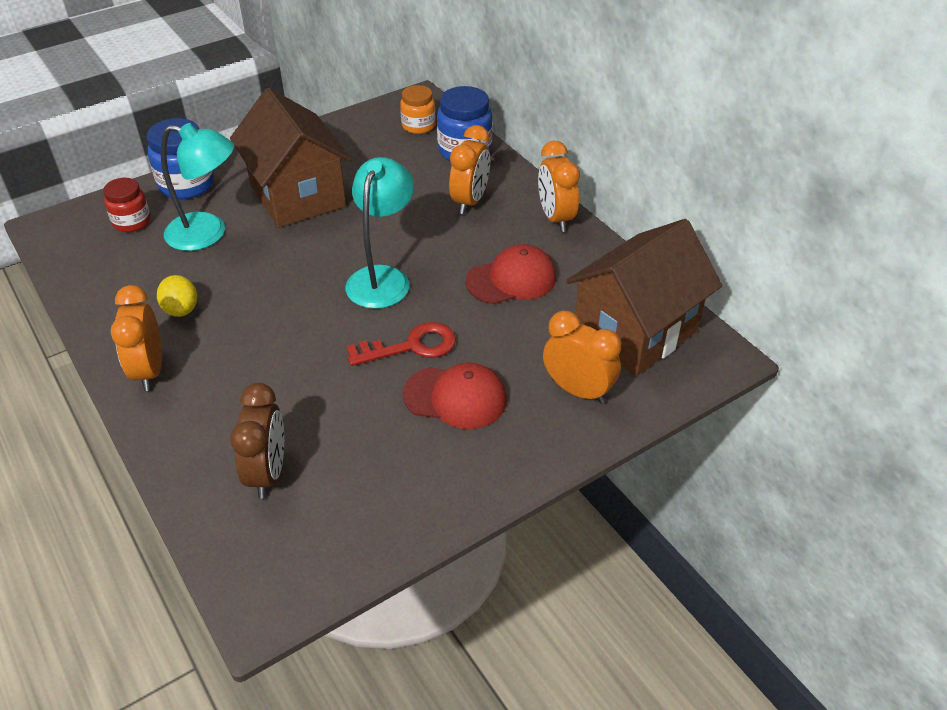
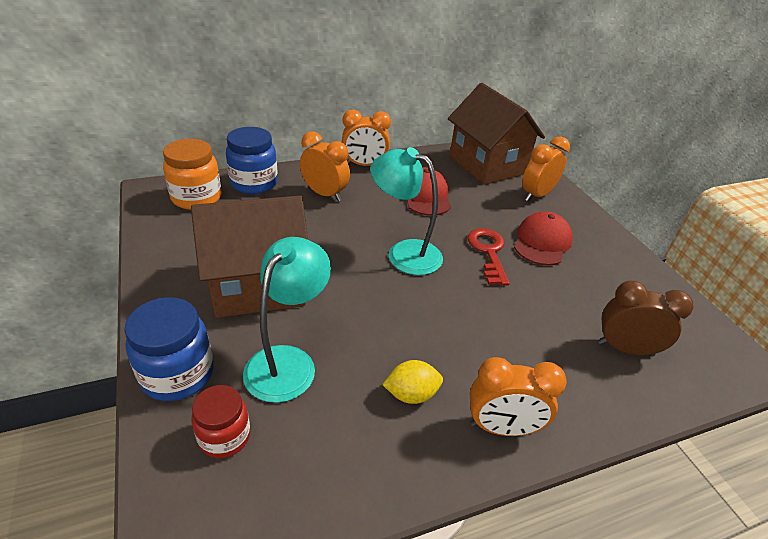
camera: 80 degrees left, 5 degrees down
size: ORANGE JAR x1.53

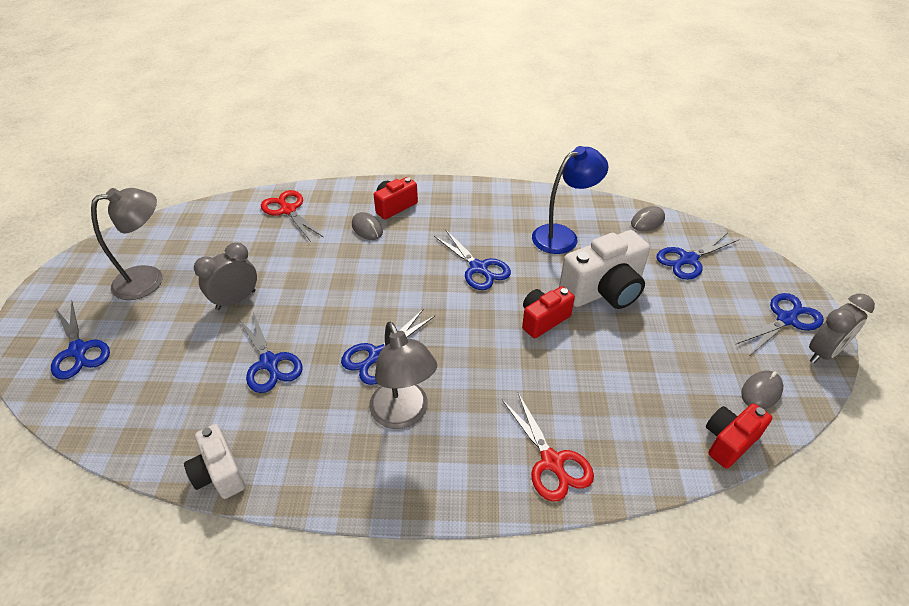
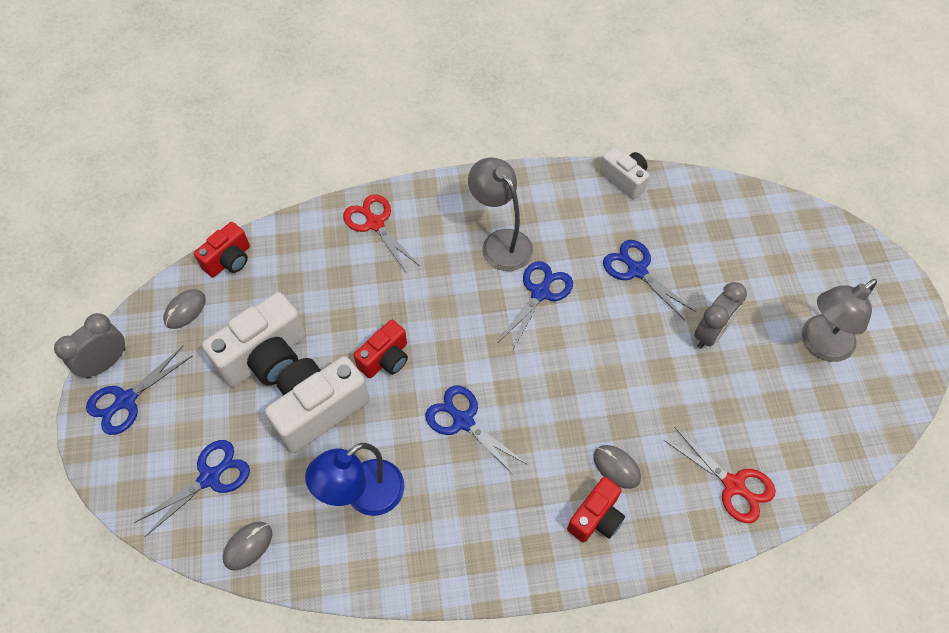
camera: 170 degrees right, 15 degrees up
missing: BLUE SCISSORS (no. 1 from left)
appeared: WHITE CAMERA (no. 1 from left)

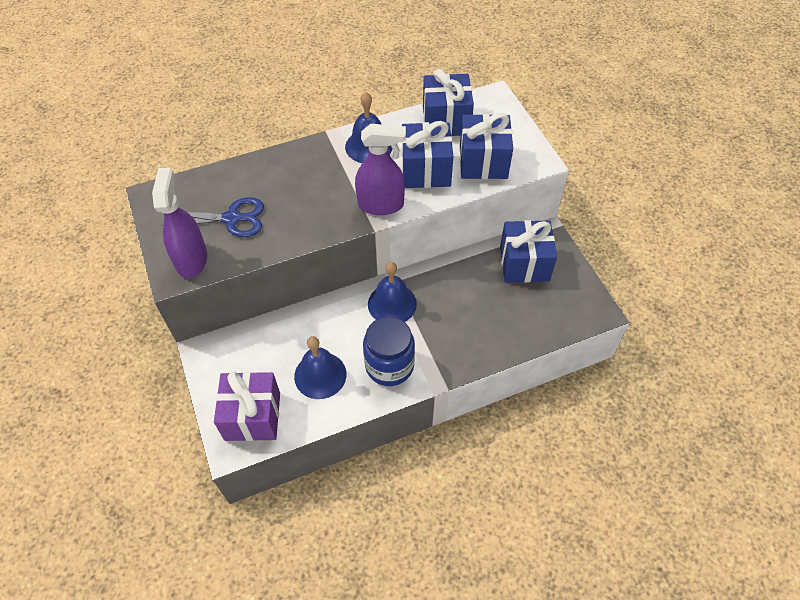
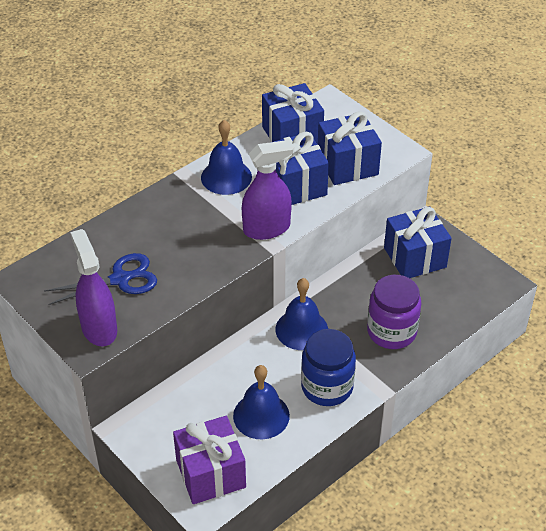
camera: 20 degrees left, 10 degrees down
appeared: PURPLE JAR

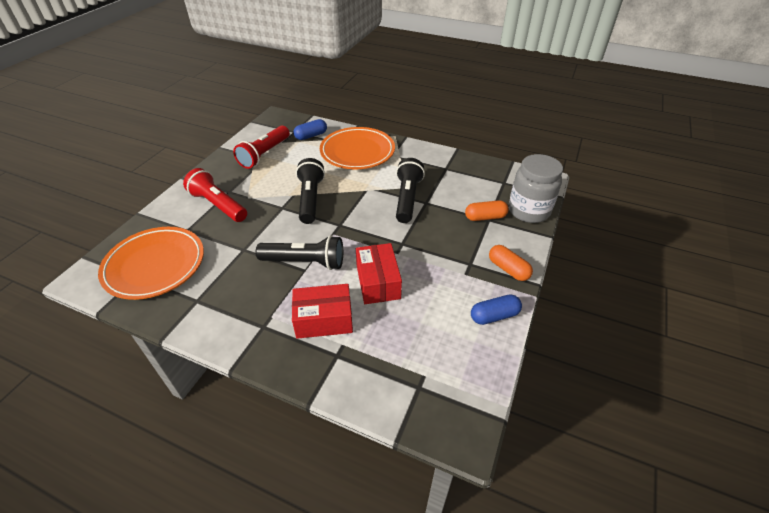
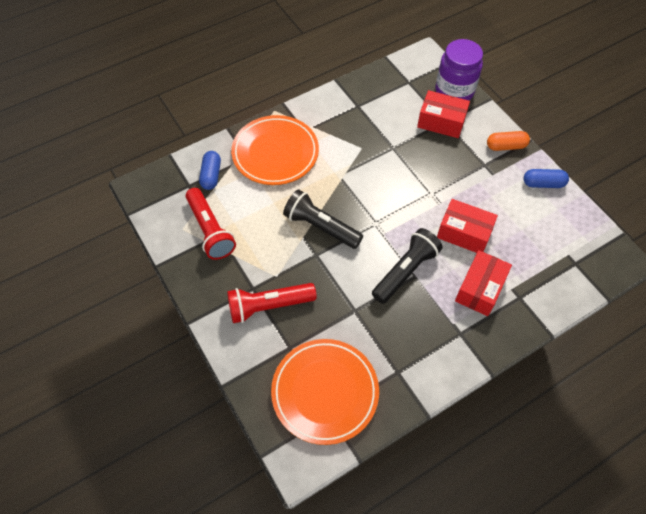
camera: 55 degrees left, 15 degrees up
missing: BLACK FLASHLIGHT (no. 3 from left)
exchanged: ORANGE CAPSULE (no. 1 from left) to RED BOX (no. 1 from left)
colour: GREY JAR to PURPLE JAR
spun: BLUE CAPSULE (no. 2 from left) 75 degrees clockwise

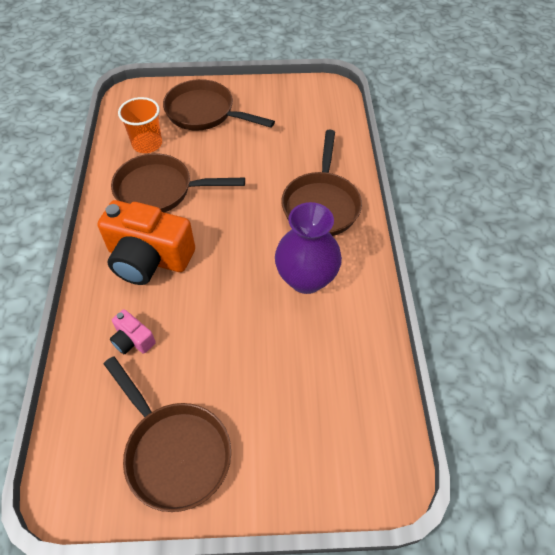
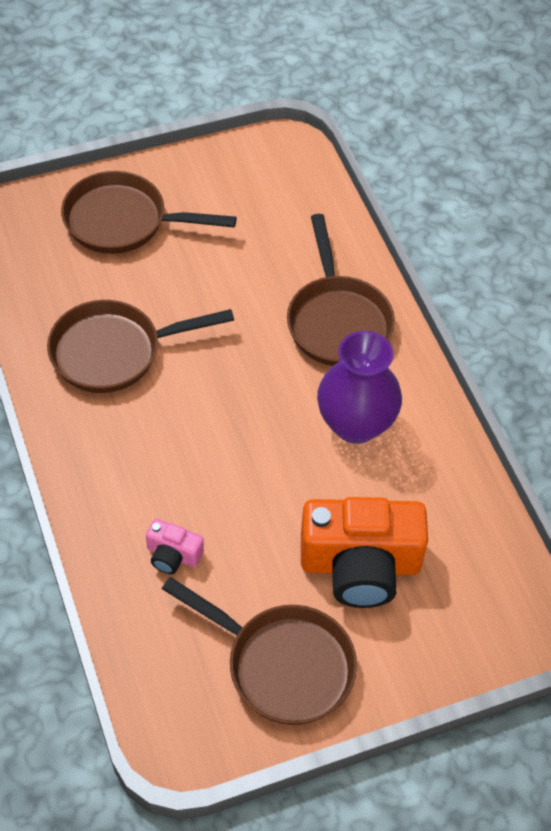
camera: 20 degrees left, 0 degrees up
missing: ORANGE CUP
relocated: ORANGE CAMERA

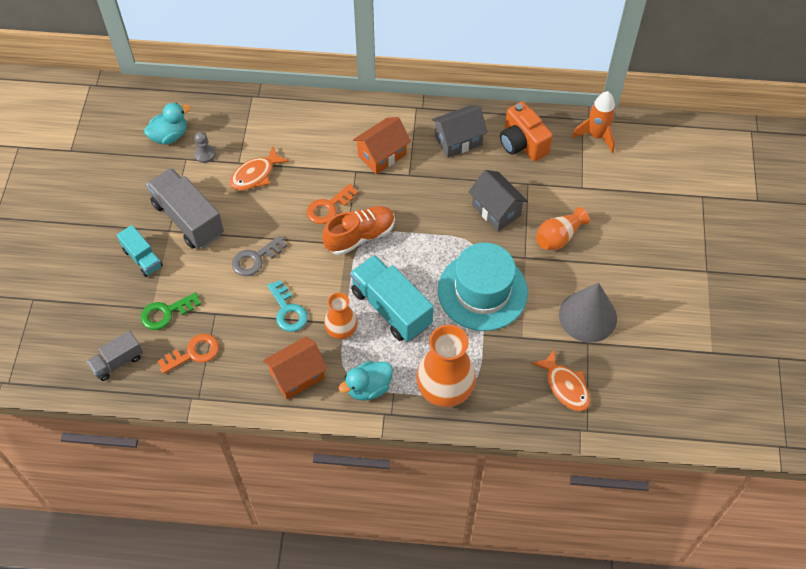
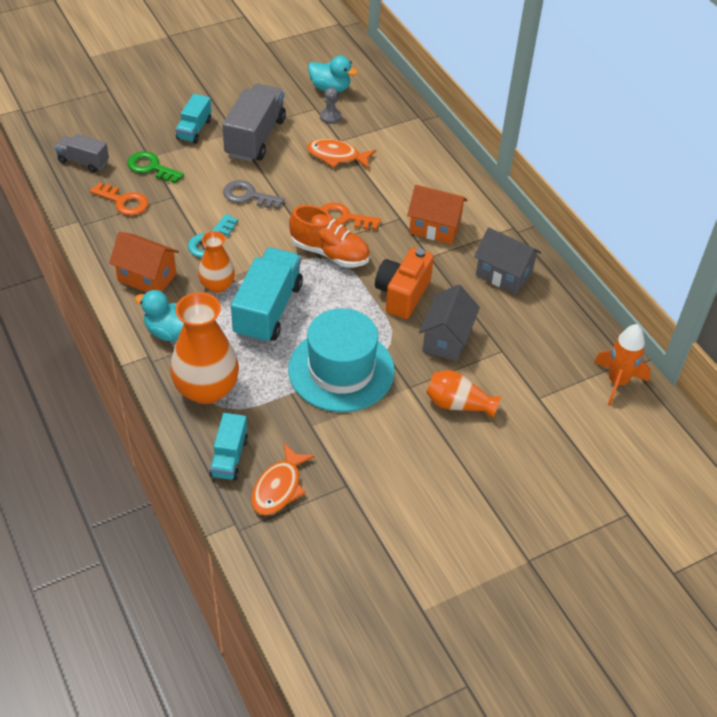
camera: 55 degrees right, 10 degrees down
missing: GREY CONE
appeared: TURQUOISE TRUCK (no. 2 from left)
relocated: ORANGE CAMERA

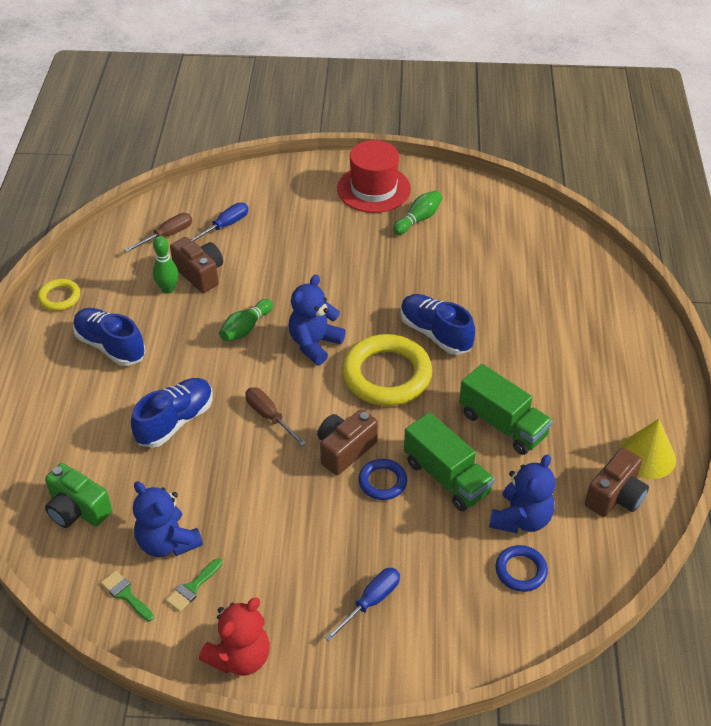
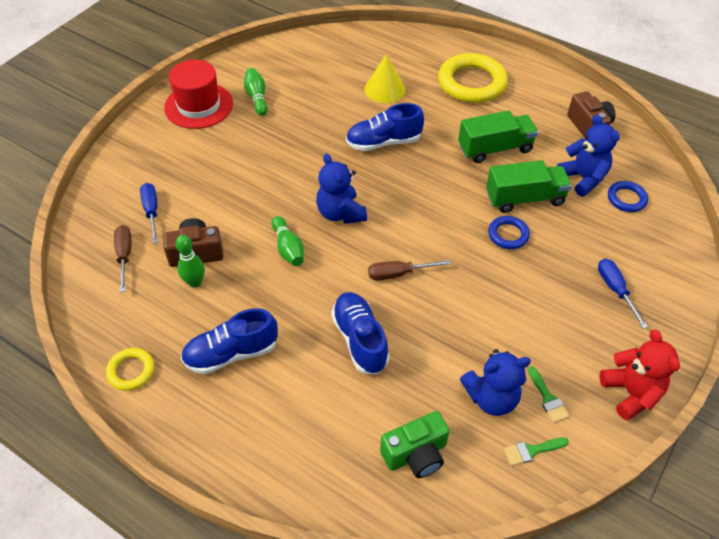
camera: 60 degrees left, 5 degrees up
missing: BROWN CAMERA (no. 2 from left)
relocated: YELLOW RING (no. 2 from left); YELLOW CONE

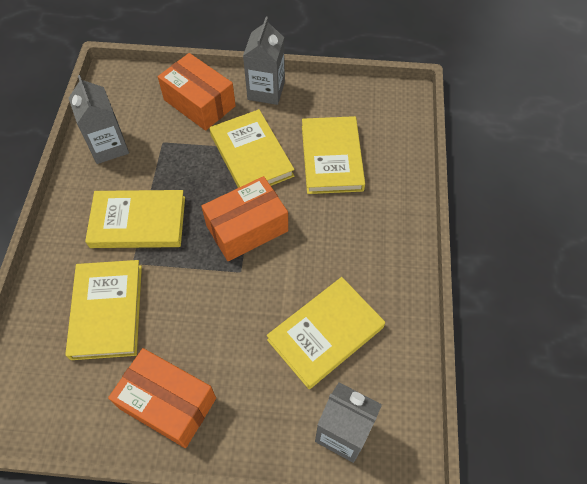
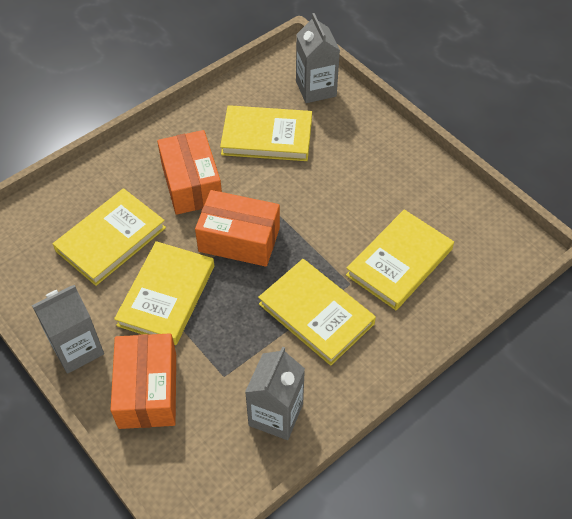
camera: 135 degrees left, 5 degrees down
relocated: ORANGE BOX (no. 1 from left in the first image) to ORANGE BOX (no. 2 from left)

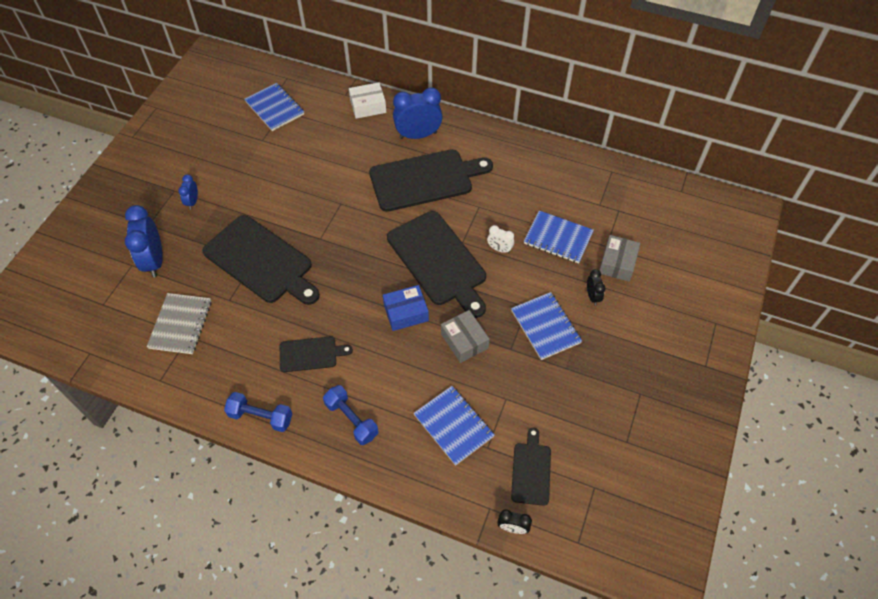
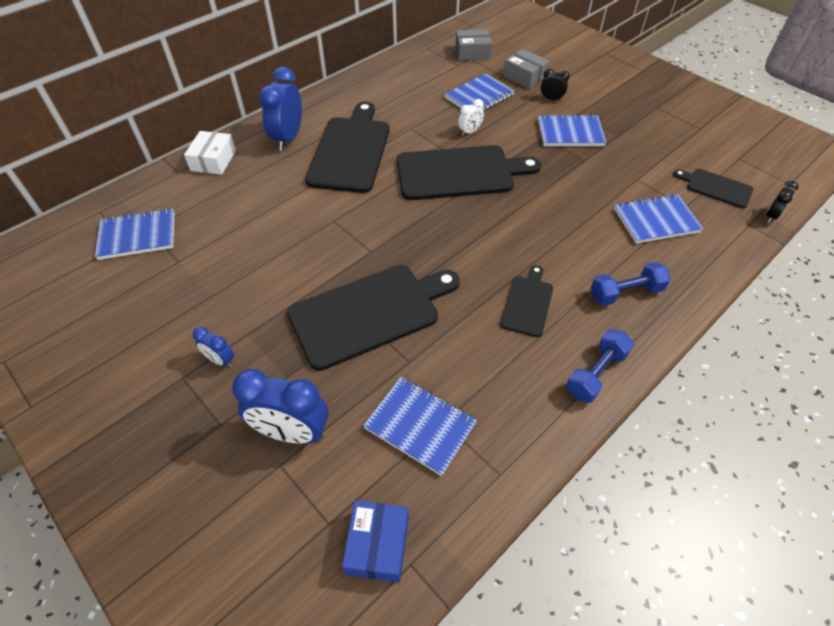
camera: 65 degrees left, 5 degrees down
relocated: BLUE BOX; GREY BOX (no. 1 from left)
colour: GREY NOTEBOOK to BLUE NOTEBOOK (no. 2 from left)

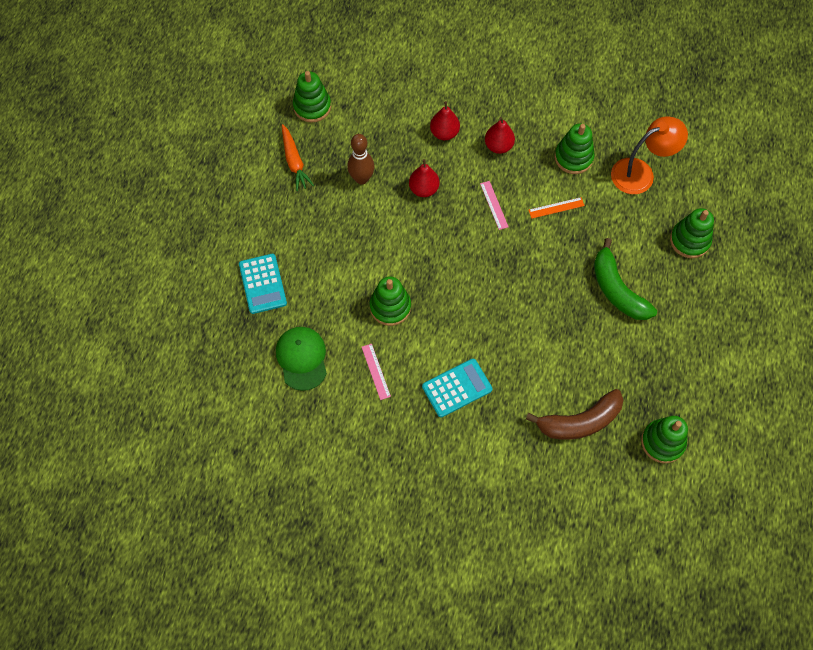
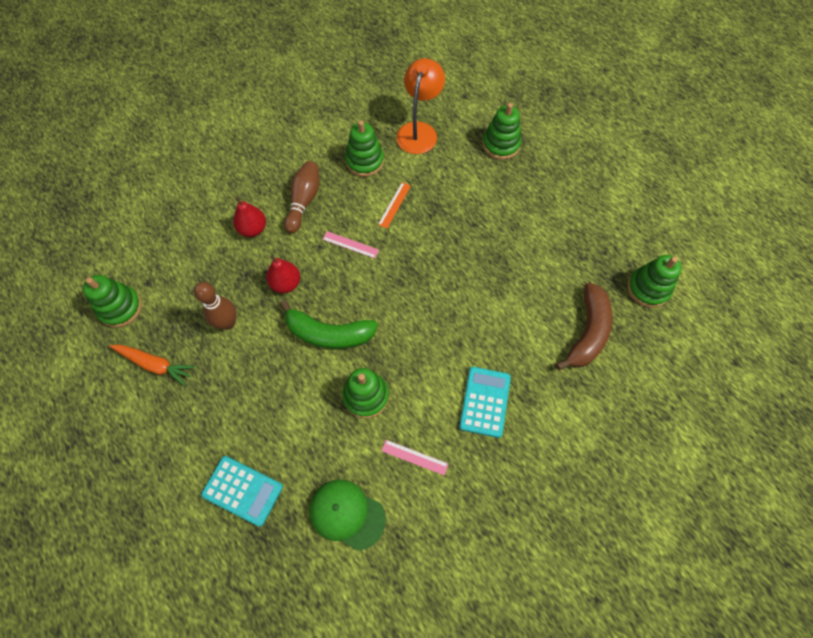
camera: 50 degrees left, 0 degrees up
relocated: GREEN BANANA
exchanged: RED PEAR (no. 3 from left) to BROWN BOWLING PIN (no. 2 from left)

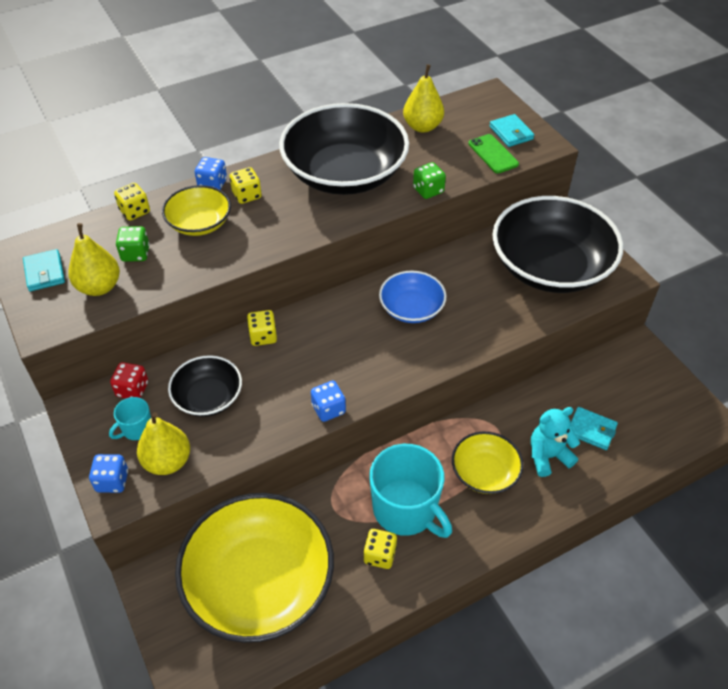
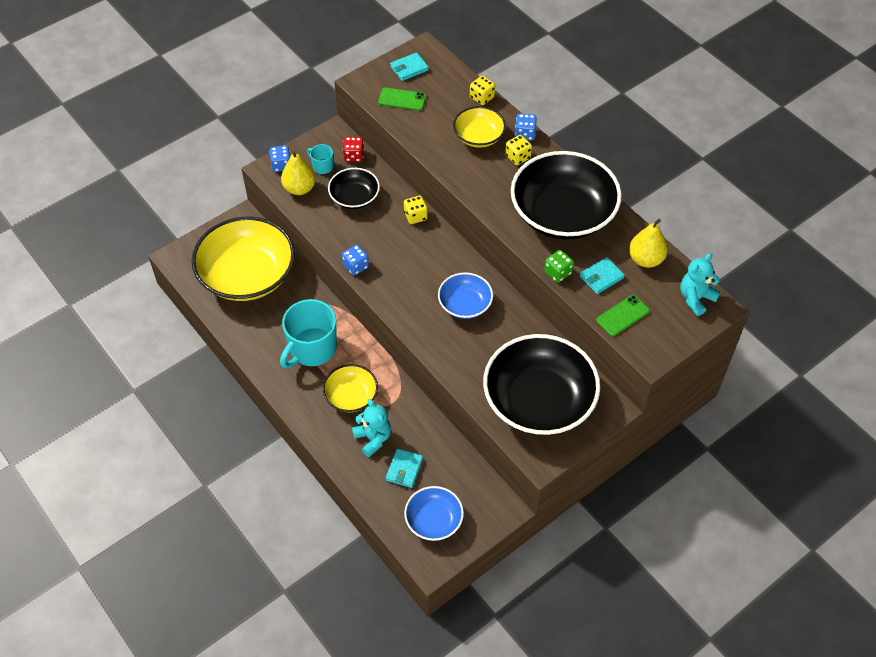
camera: 80 degrees right, 5 degrees up
missing: GREEN DICE (no. 1 from left); YELLOW DICE (no. 4 from left)
appeared: BLUE BOWL (no. 1 from left); TURQUOISE TEDDY BEAR (no. 2 from left)
relocated: TURQUOISE WALLET (no. 2 from left in the first image) to TURQUOISE WALLET (no. 3 from left)
exchanged: YELLOW PEAR (no. 1 from left) to GREEN PHONE (no. 1 from left)

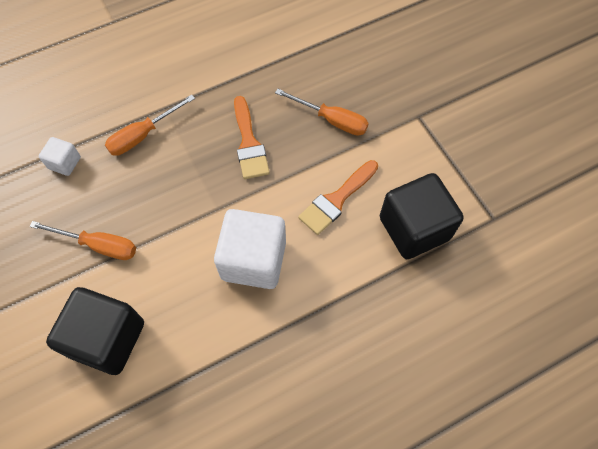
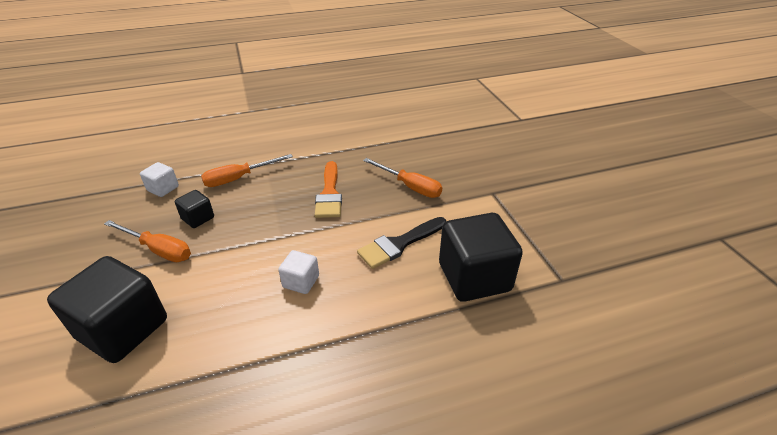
camera: 10 degrees right, 25 degrees down
appeared: BLACK CUBE (no. 2 from left)
colour: ORANGE BRUSH (no. 2 from left) to BLACK BRUSH
size: WHITE CUBE (no. 2 from left) x0.49

